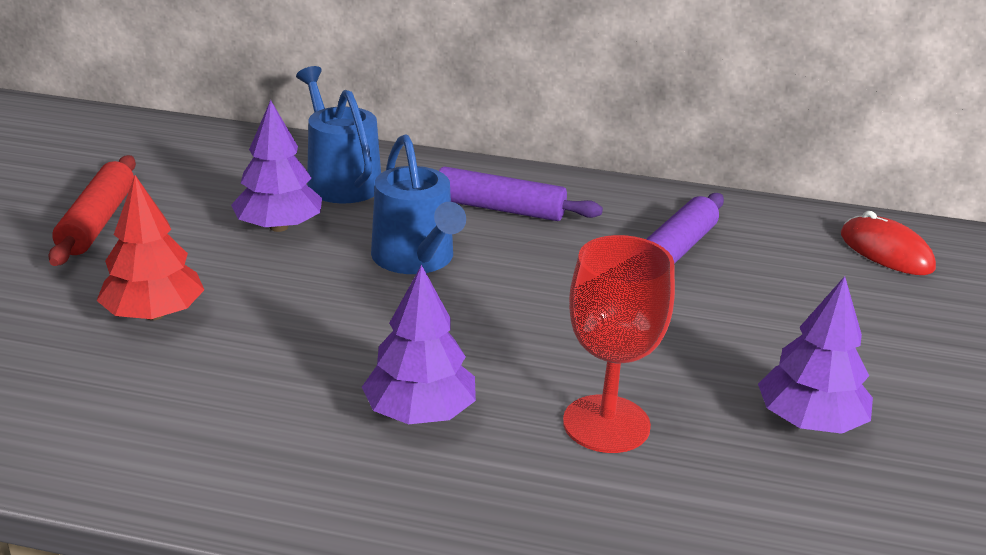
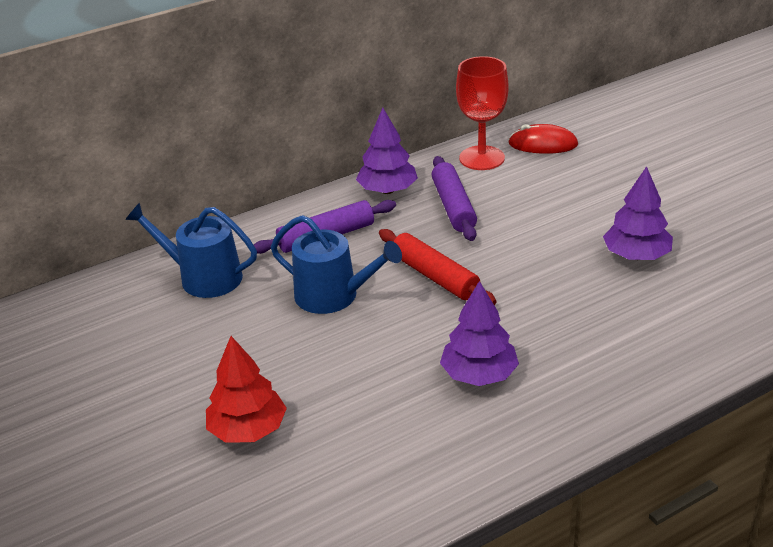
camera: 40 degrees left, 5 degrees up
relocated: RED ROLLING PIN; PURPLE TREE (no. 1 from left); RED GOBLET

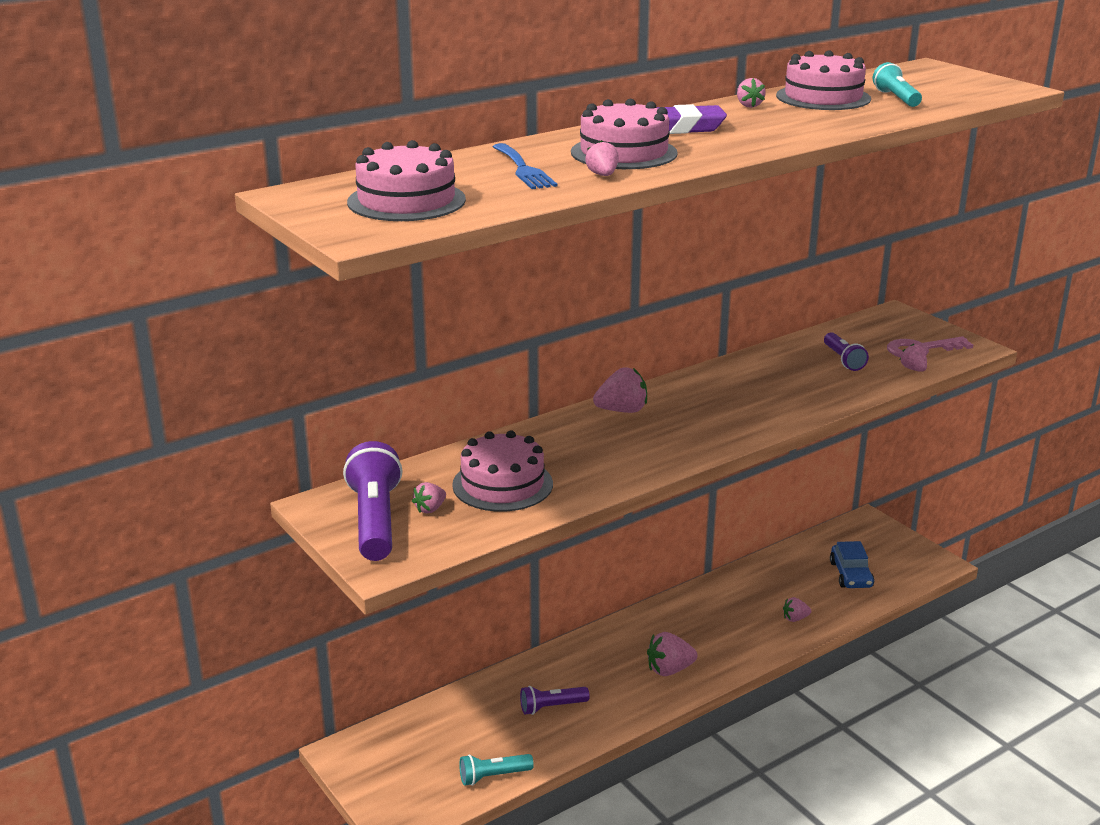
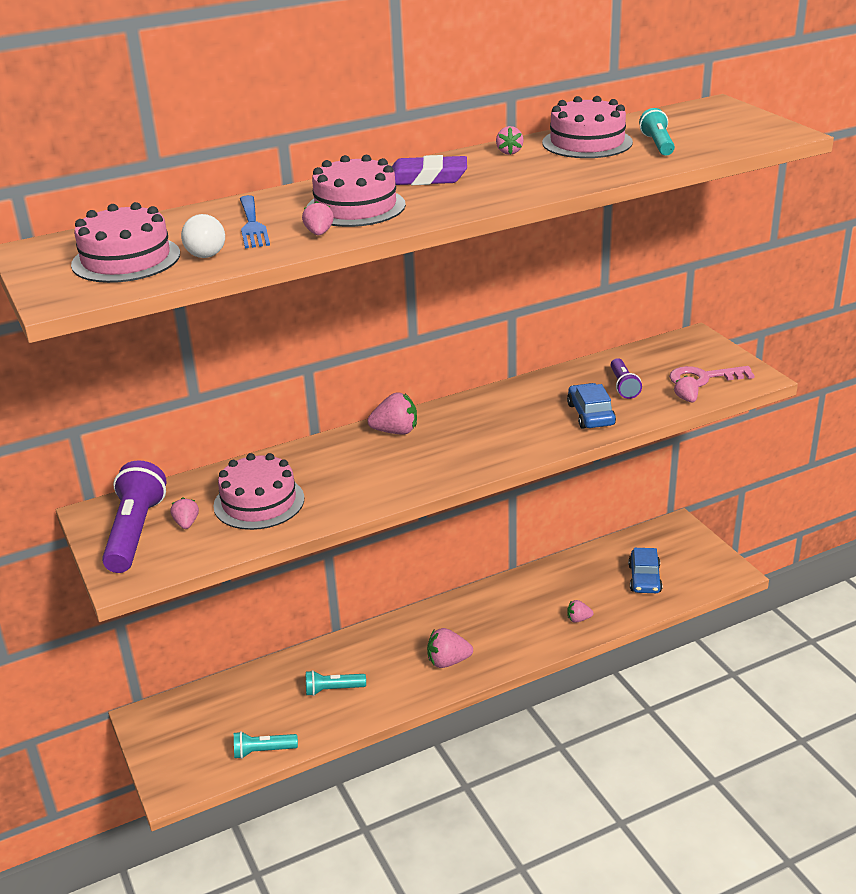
camera: 10 degrees right, 5 degrees up
appeared: WHITE LIGHT BULB; BLUE CAR (no. 1 from left)
colour: PURPLE FLASHLIGHT (no. 2 from left) to TURQUOISE FLASHLIGHT (no. 2 from left)
spun: PINK STRAWBERRY (no. 1 from left) 120 degrees clockwise

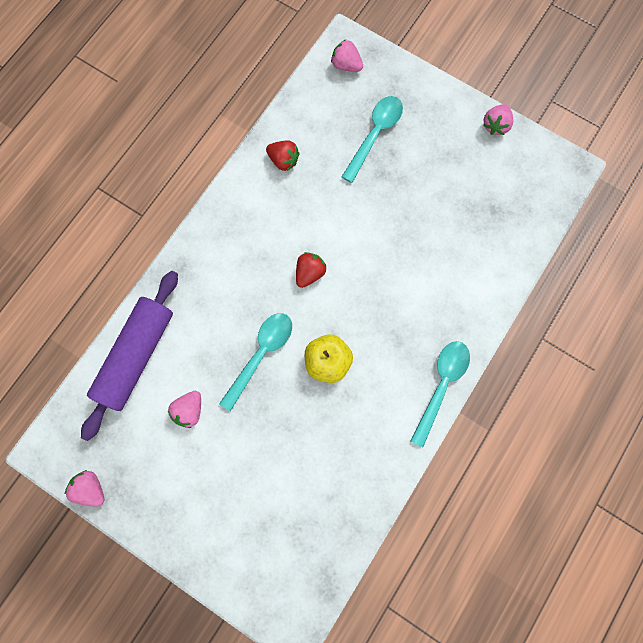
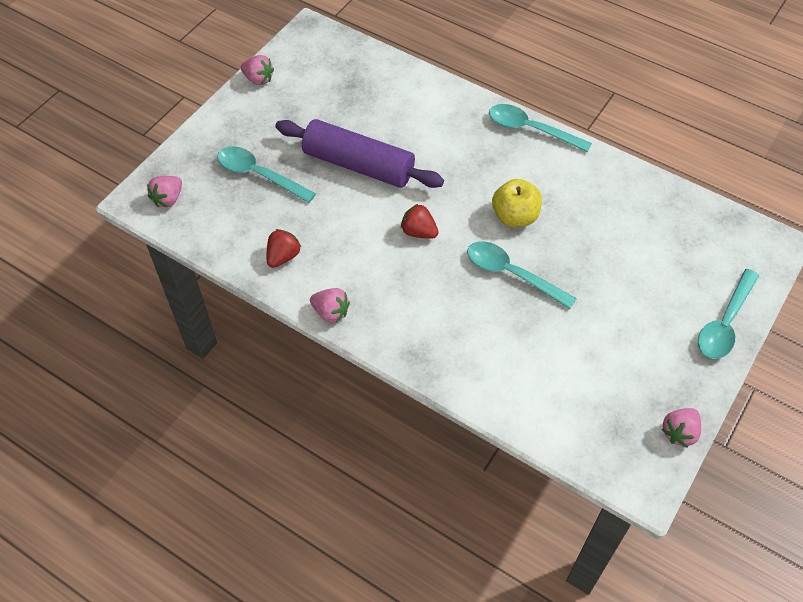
camera: 90 degrees left, 20 degrees down
appeared: TURQUOISE SPOON (no. 4 from left)
relocated: PURPLE ROLLING PIN; PINK STRAWBERRY (no. 2 from left in the first image) to PINK STRAWBERRY (no. 3 from left)

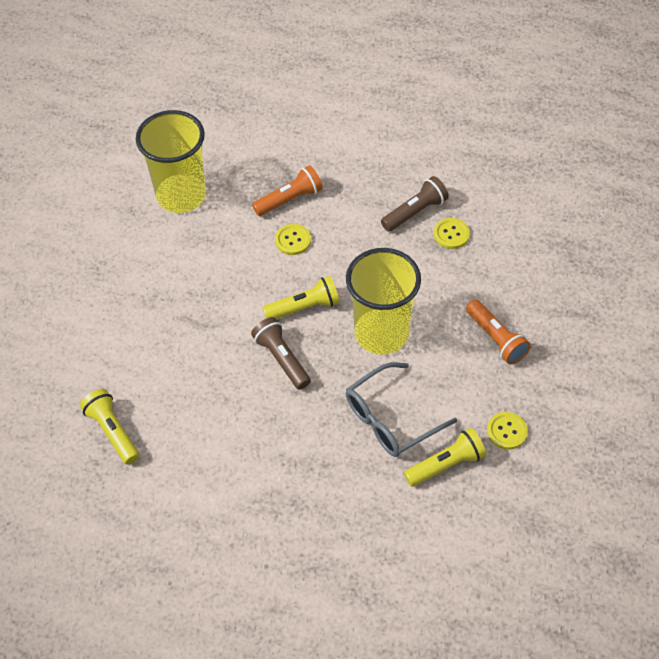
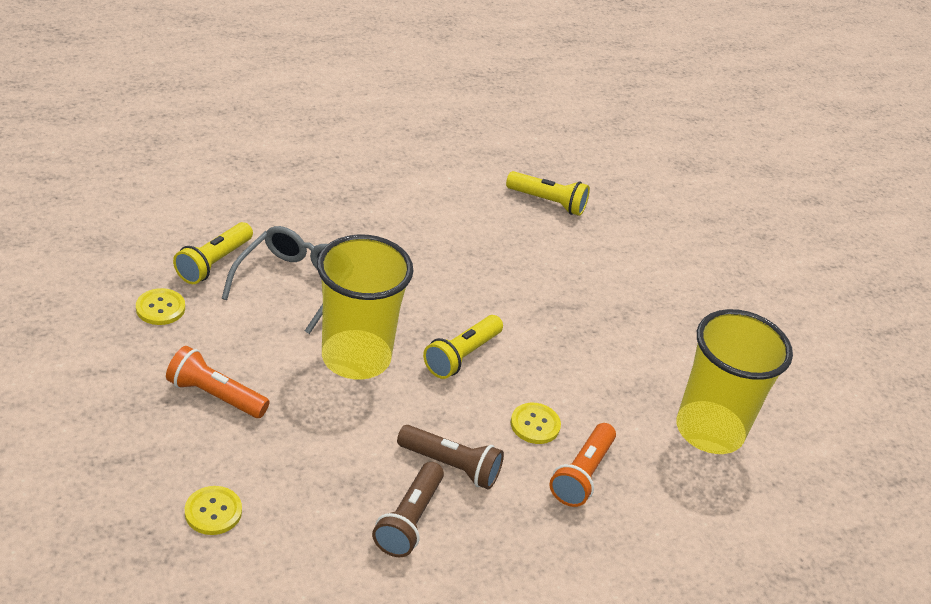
camera: 140 degrees right, 15 degrees down
relocated: BROWN FLASHLIGHT (no. 1 from left in the first image) to BROWN FLASHLIGHT (no. 2 from left); YELLOW BUTTON (no. 2 from left)

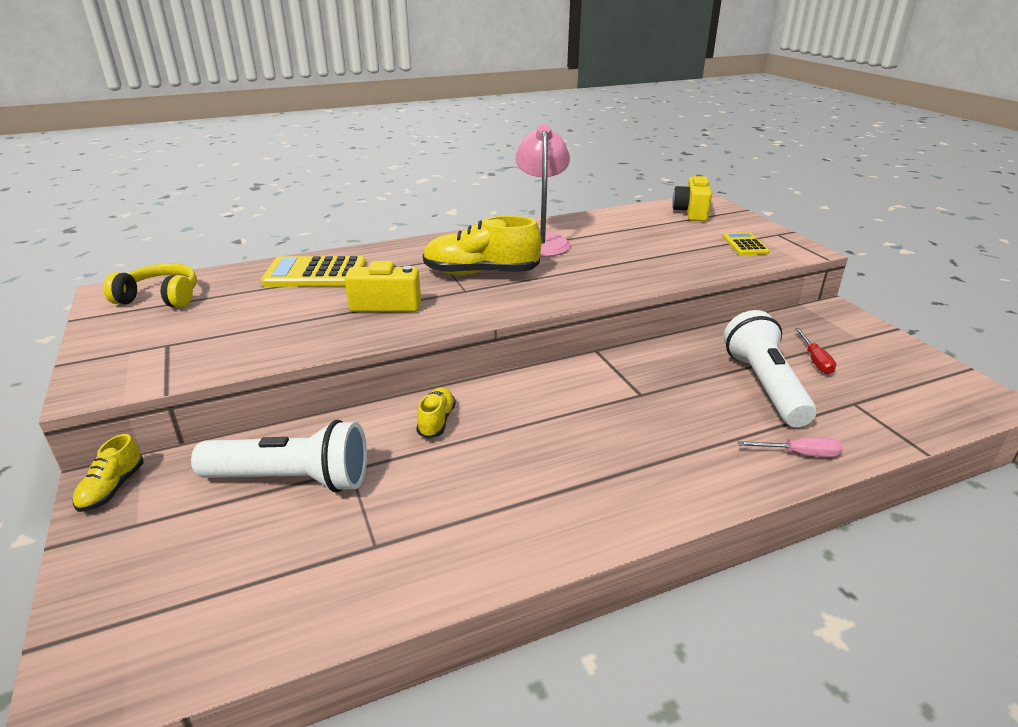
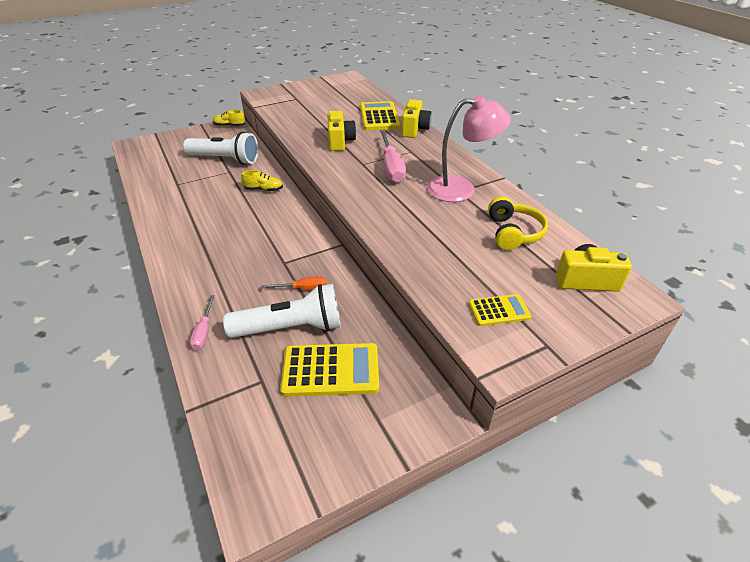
camera: 85 degrees right, 10 degrees up
appeared: ORANGE SCREWDRIVER; YELLOW CAMERA (no. 2 from left)
relocated: YELLOW HEADPHONES
exchanged: YELLOW SHOE (no. 3 from left) to PINK SCREWDRIVER (no. 2 from left); RED SCREWDRIVER to YELLOW CALCULATOR (no. 1 from left)
spun: WHITE FLASHLIGHT (no. 1 from left) 75 degrees counterclockwise

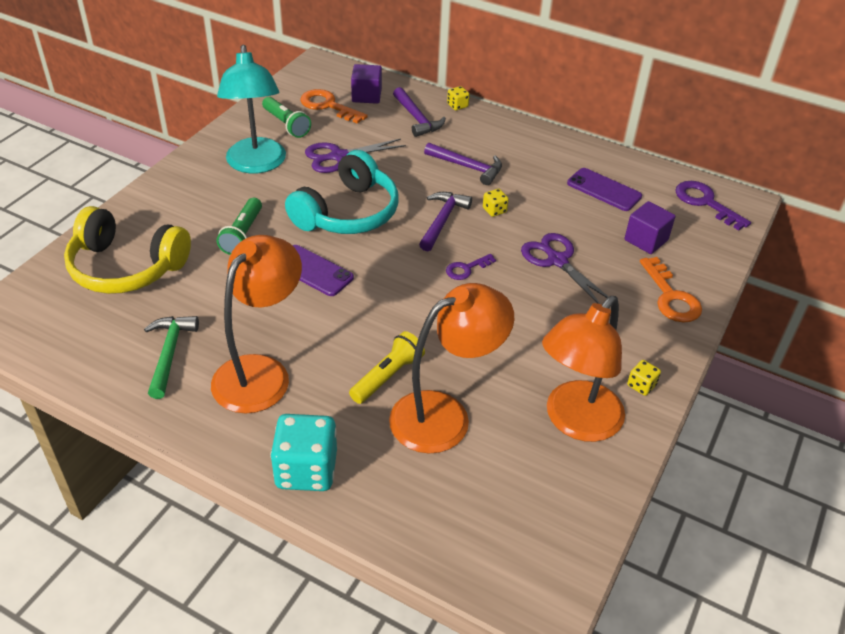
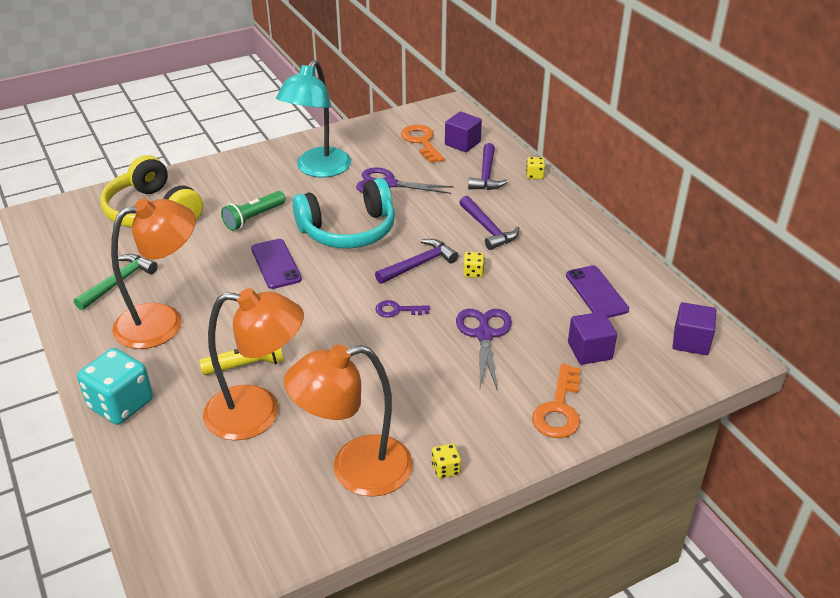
camera: 35 degrees right, 5 degrees down
missing: GREEN FLASHLIGHT (no. 2 from left)
exchanged: PURPLE KEY (no. 2 from left) to PURPLE CUBE (no. 3 from left)

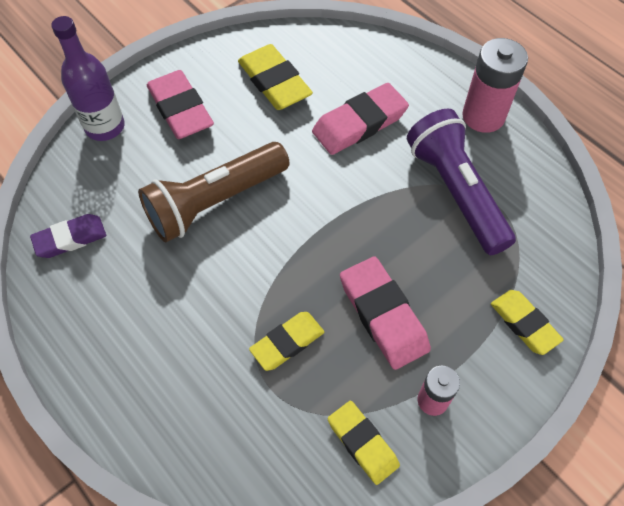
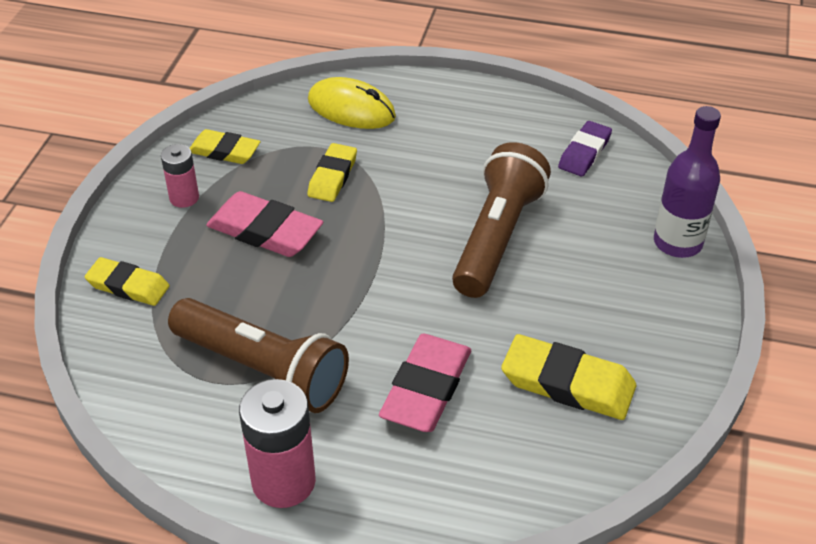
camera: 145 degrees right, 15 degrees down
missing: PINK ERASER (no. 1 from left)
appeared: YELLOW MOUSE
colour: PURPLE FLASHLIGHT to BROWN FLASHLIGHT (no. 1 from left)

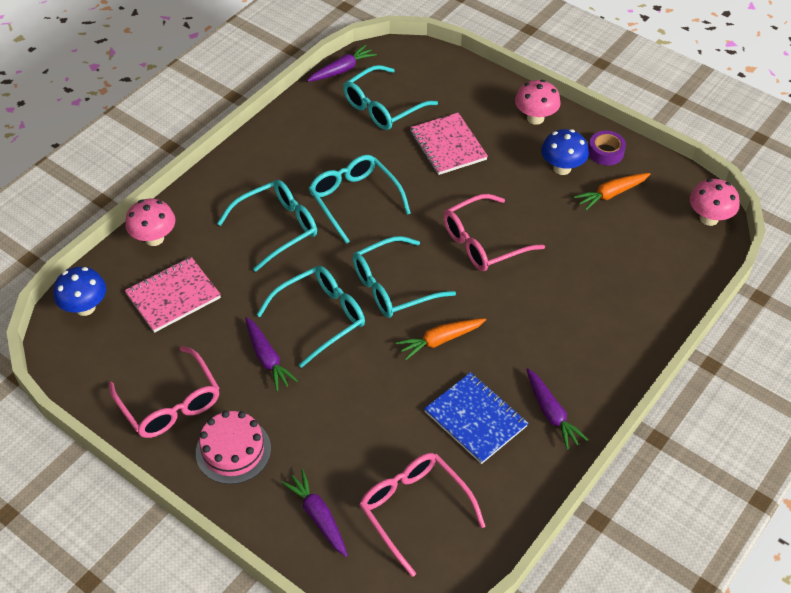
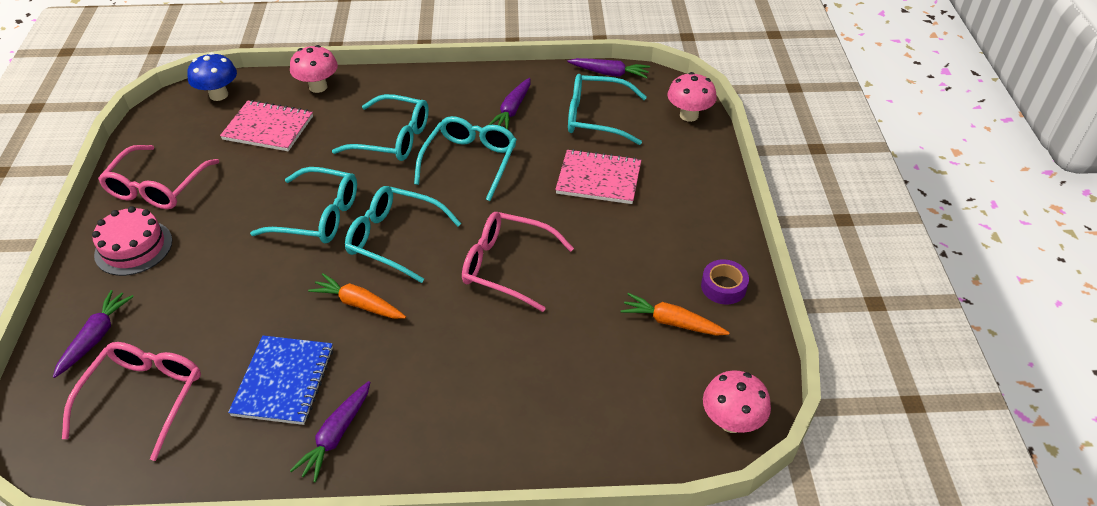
camera: 50 degrees right, 5 degrees down
missing: BLUE MUSHROOM (no. 2 from left)
relocated: PURPLE CARROT (no. 1 from left in the first image) to PURPLE CARROT (no. 3 from left); PINK MUSHROOM (no. 2 from left)
spun: PINK NOTEBOOK (no. 2 from left) 75 degrees clockwise

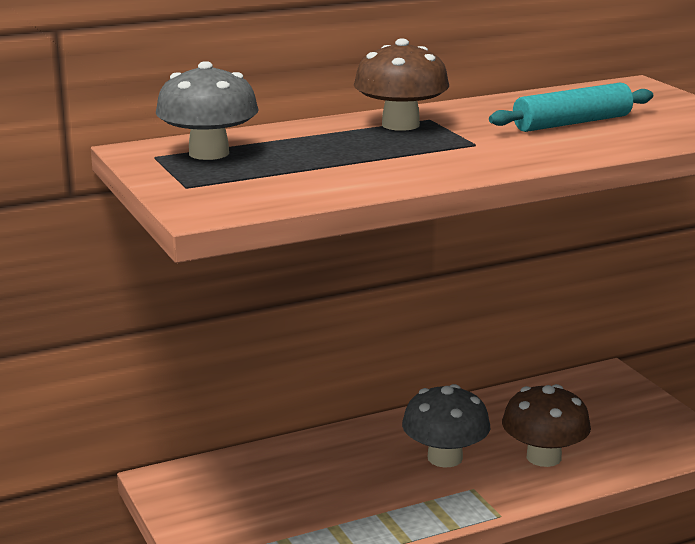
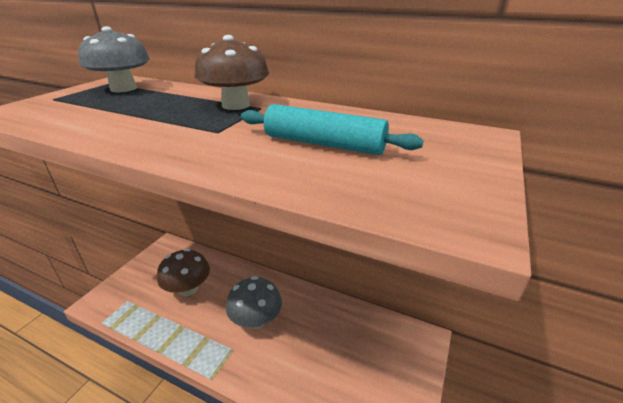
camera: 50 degrees right, 10 degrees up
relocated: BROWN MUSHROOM (no. 2 from left in the first image) to BROWN MUSHROOM (no. 1 from left)

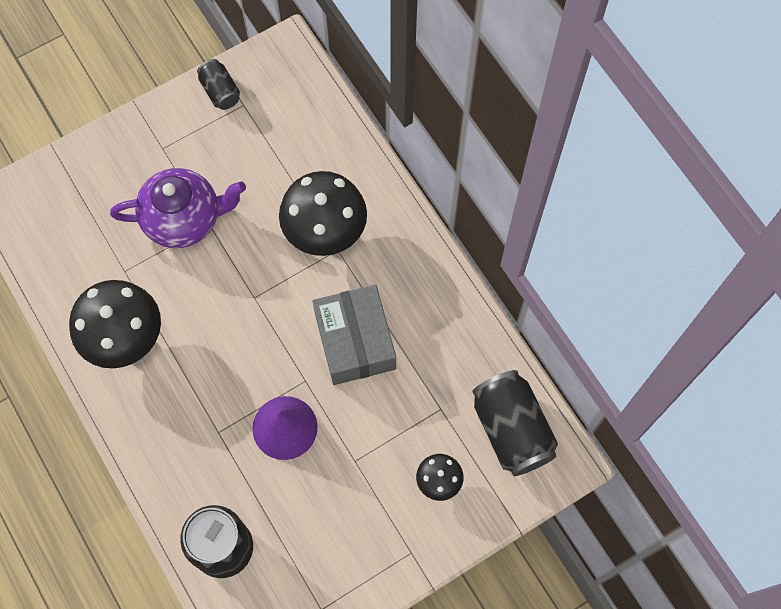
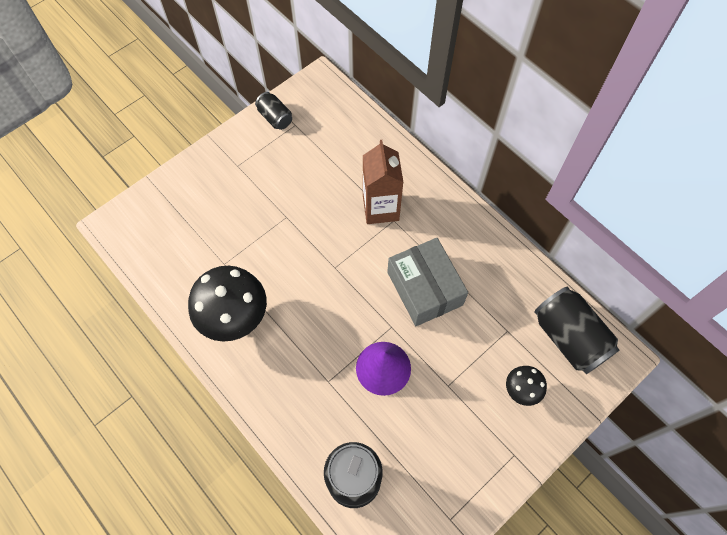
camera: 10 degrees left, 5 degrees down
missing: PURPLE TEAPOT
exchanged: BLACK MUSHROOM (no. 2 from left) to BROWN CARTON

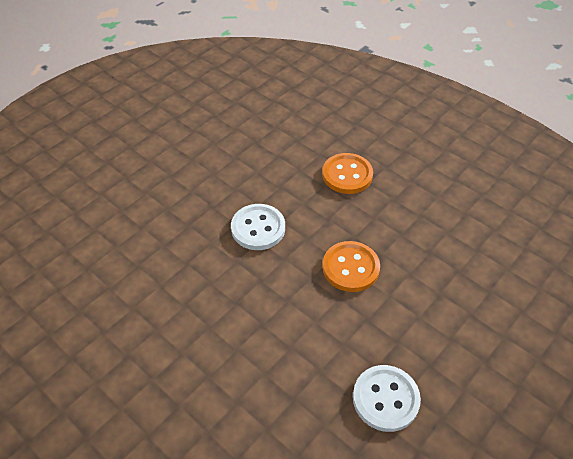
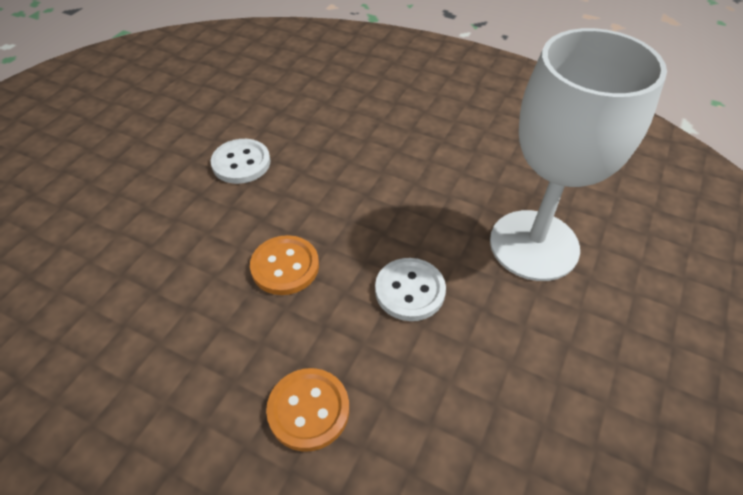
camera: 165 degrees right, 0 degrees up
appeared: WHITE GOBLET

